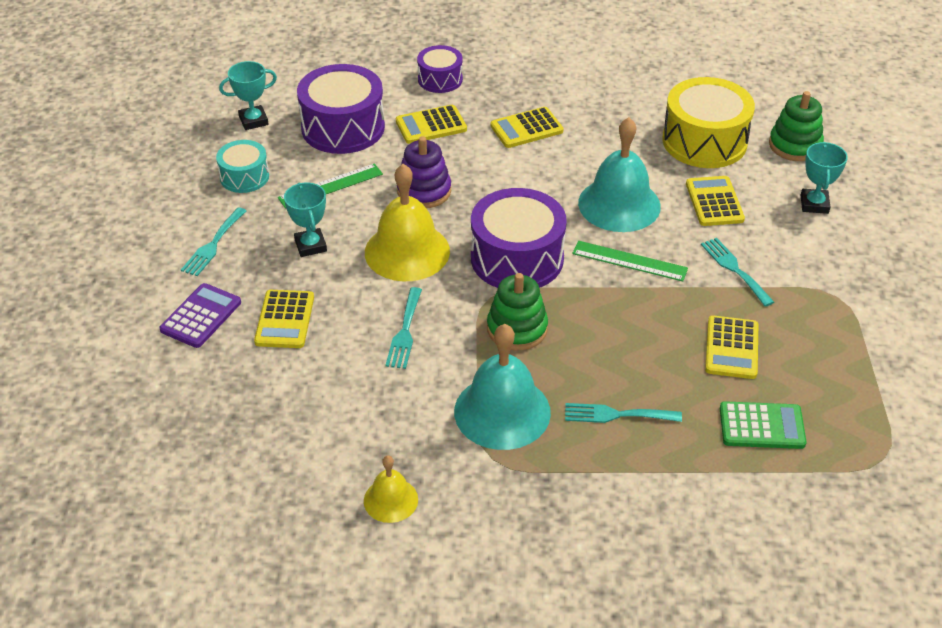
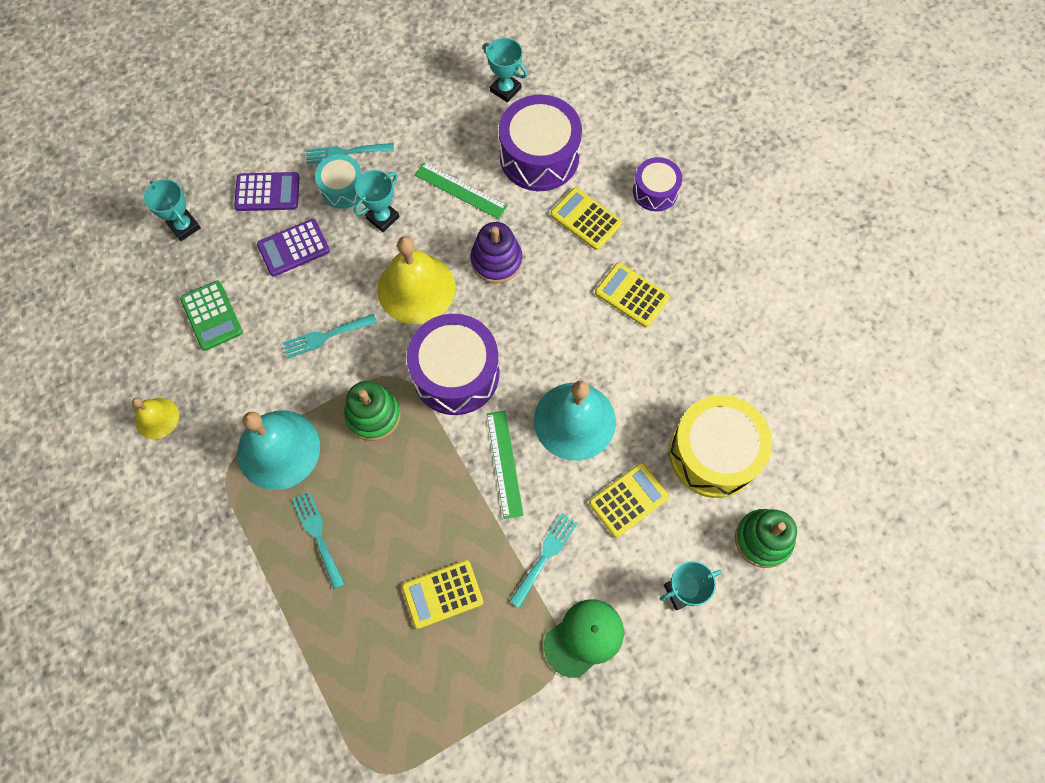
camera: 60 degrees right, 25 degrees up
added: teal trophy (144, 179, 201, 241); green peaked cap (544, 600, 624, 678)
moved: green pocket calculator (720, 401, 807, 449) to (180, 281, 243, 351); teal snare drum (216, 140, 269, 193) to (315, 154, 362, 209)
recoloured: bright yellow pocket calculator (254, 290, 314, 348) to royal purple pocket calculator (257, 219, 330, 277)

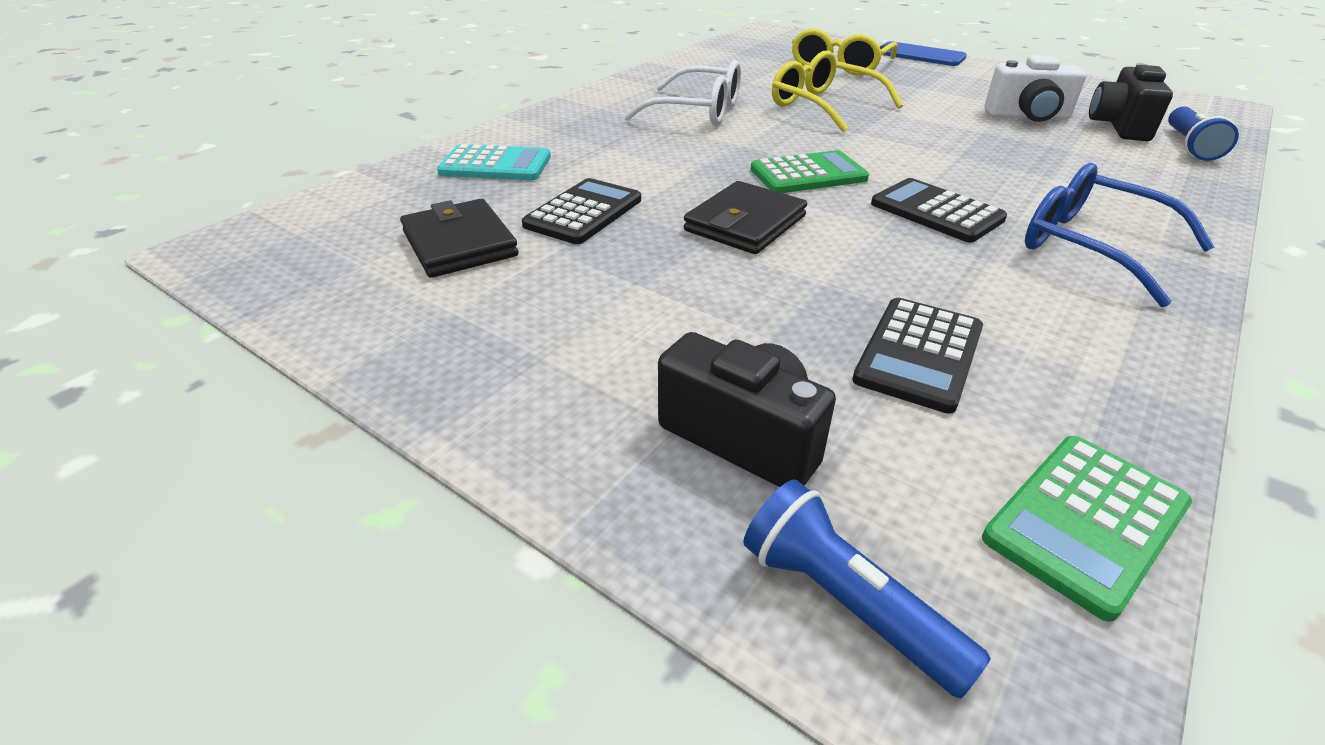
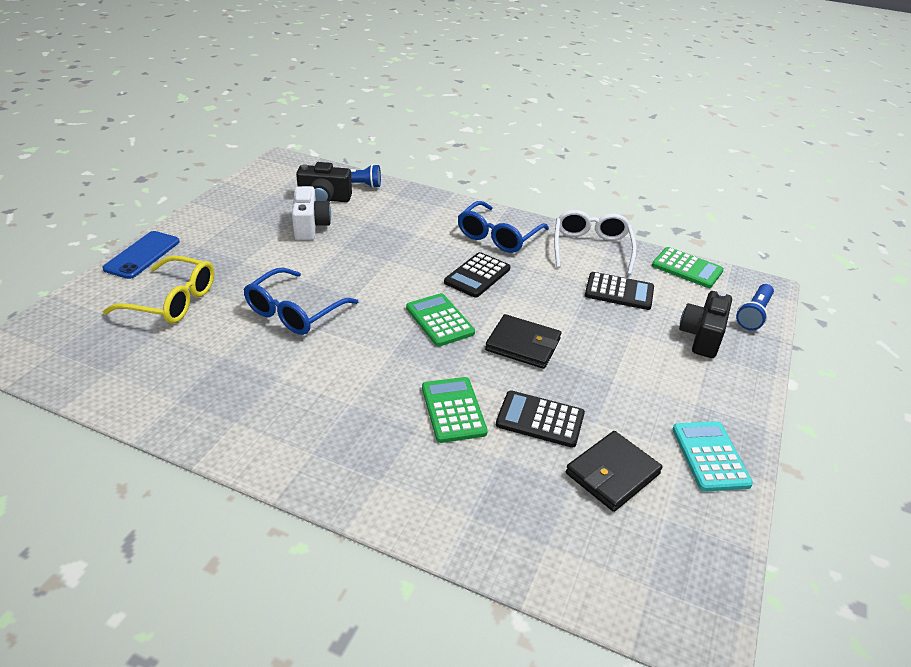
camera: 105 degrees left, 0 degrees up
added: green pocket calculator (422, 377, 488, 443)
moved: pure white eyeglasses (624, 60, 741, 125) to (554, 210, 637, 275); teal pocket calculator (437, 144, 551, 180) to (672, 421, 753, 492)
recoloured: bright yellow eyeglasses (772, 51, 903, 132) to blue eyeglasses (243, 268, 358, 335)

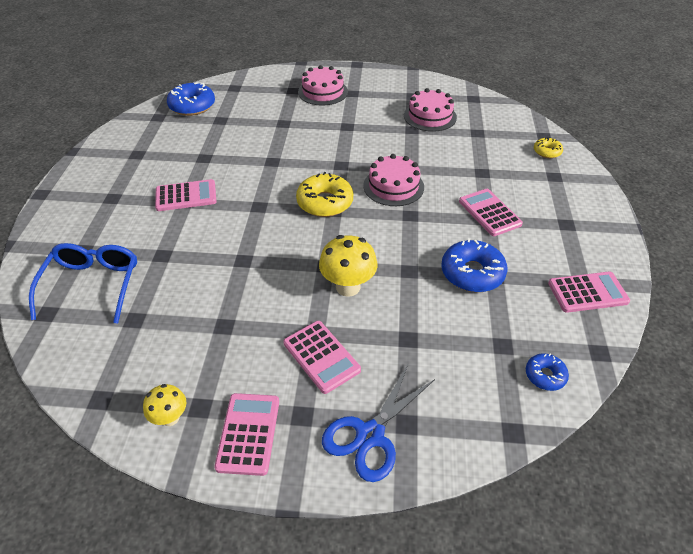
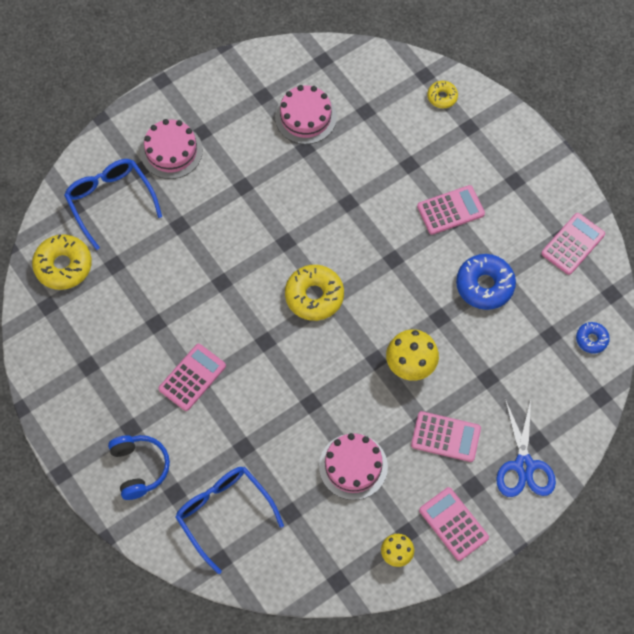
camera: 40 degrees left, 20 degrees up
added: blue eyeglasses (64, 159, 162, 250); blue headset (108, 435, 170, 500)
moved: rose-pink layer cake (363, 154, 424, 206) to (319, 433, 388, 500)
recoloured: blue doughnut (167, 82, 215, 116) to bright yellow doughnut (32, 234, 92, 290)
turned: rose-pink pocket calculator (459, 189, 523, 236) = (417, 185, 485, 235) 135 degrees clockwise

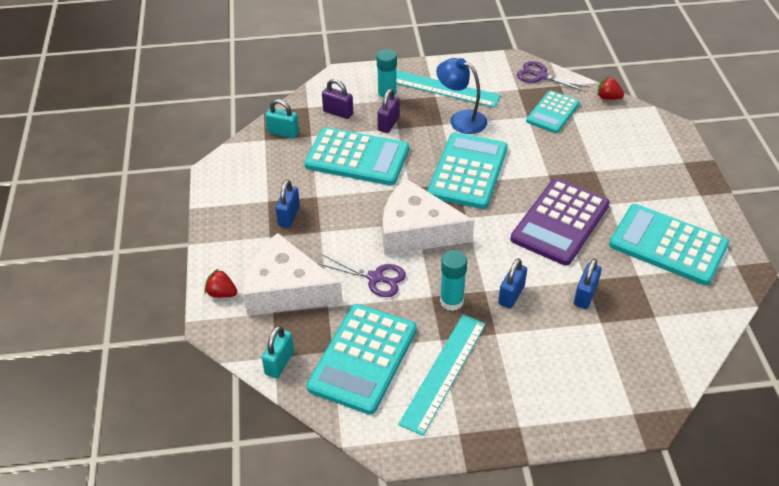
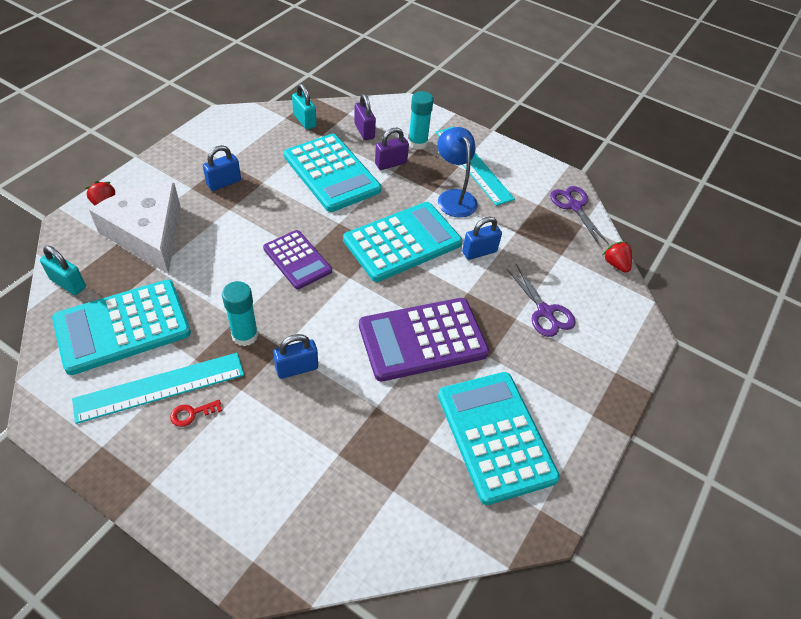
camera: 35 degrees right, 5 degrees up
removed: teal pocket calculator (526, 90, 580, 133)
added: crimson key (170, 400, 222, 427)
moved: blue lock (574, 259, 601, 309) to (462, 217, 502, 260); royal purple shears (319, 255, 406, 297) to (506, 264, 576, 337)
replaced: pure white cheese wedge (382, 179, 474, 255) to royal purple pocket calculator (263, 230, 332, 289)
turned: teal lock (262, 326, 294, 378) = (40, 246, 86, 295) 60 degrees clockwise

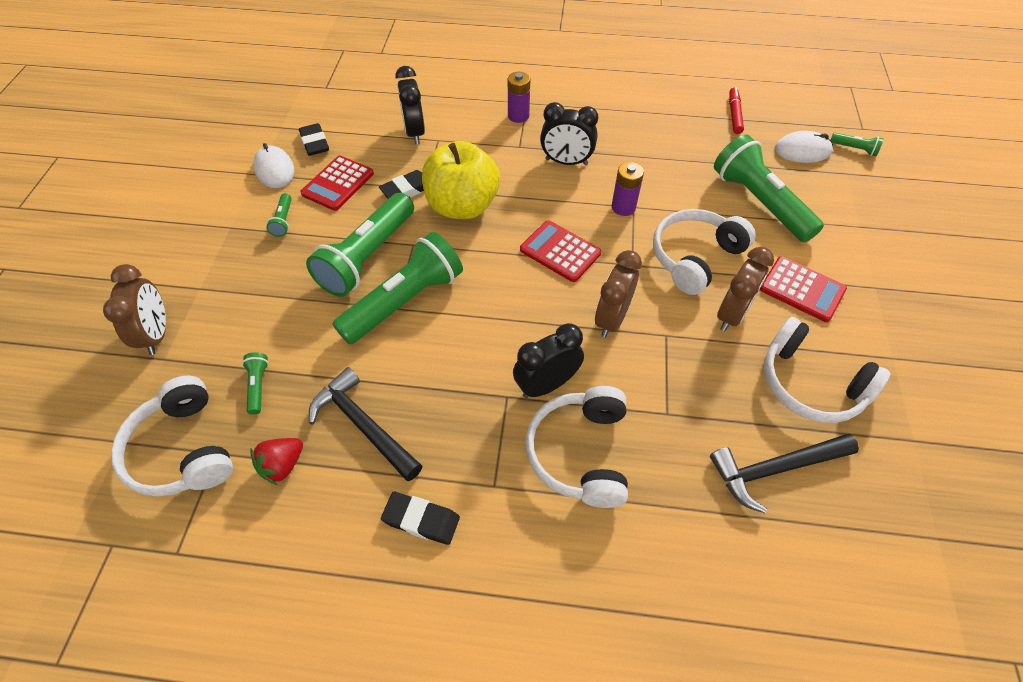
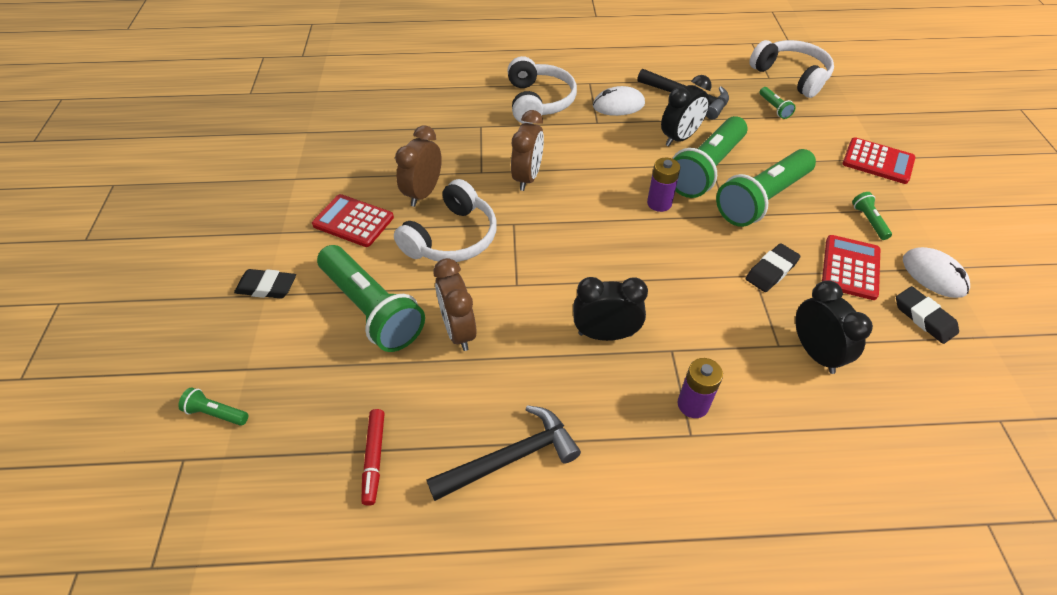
camera: 170 degrees right, 5 degrees down
removed: crimson berry (250, 438, 303, 485); bright yellow apple (422, 141, 500, 219); pure white headset (764, 317, 891, 423)
moved: black gum eraser (381, 492, 460, 545) to (234, 269, 296, 299); black claw hammer (710, 434, 859, 513) to (426, 405, 581, 501); dark brown clock (103, 264, 166, 355) to (434, 258, 477, 351); pure white mouse (775, 131, 833, 163) to (593, 86, 645, 116); royal purple AA battery (612, 162, 644, 216) to (647, 158, 680, 212); black clock (513, 323, 584, 398) to (661, 75, 712, 146); crimson pocket calculator (520, 221, 601, 282) to (843, 137, 915, 184)
turned: green pocket torch (306, 193, 414, 297) = (716, 149, 816, 227) 150 degrees counterclockwise

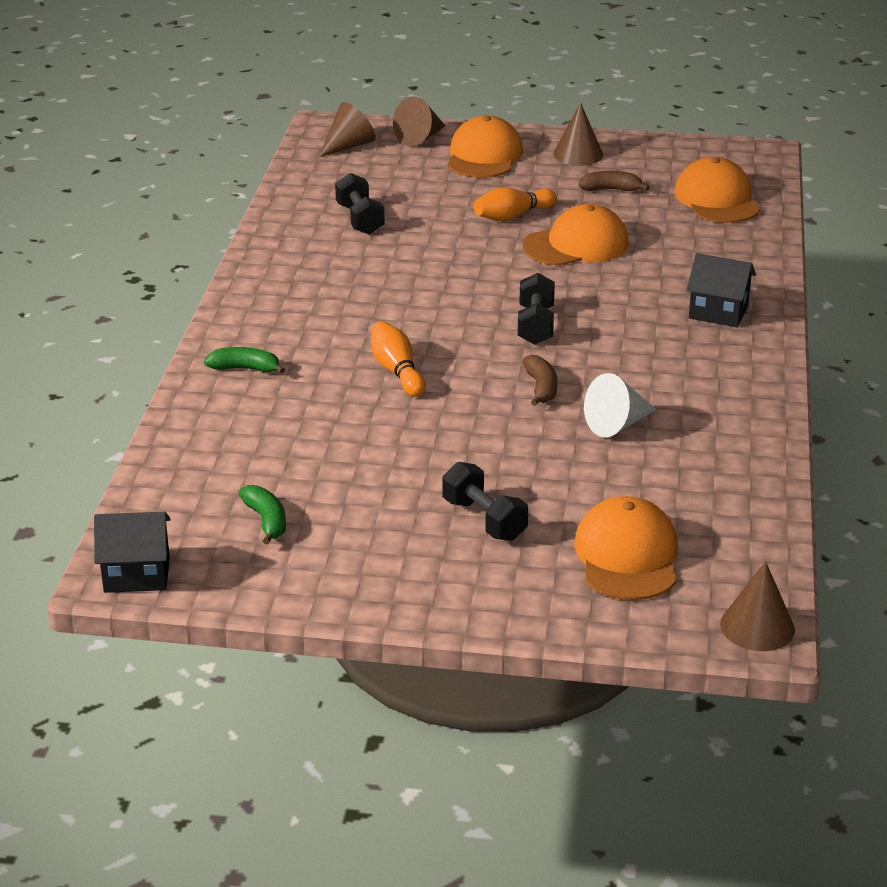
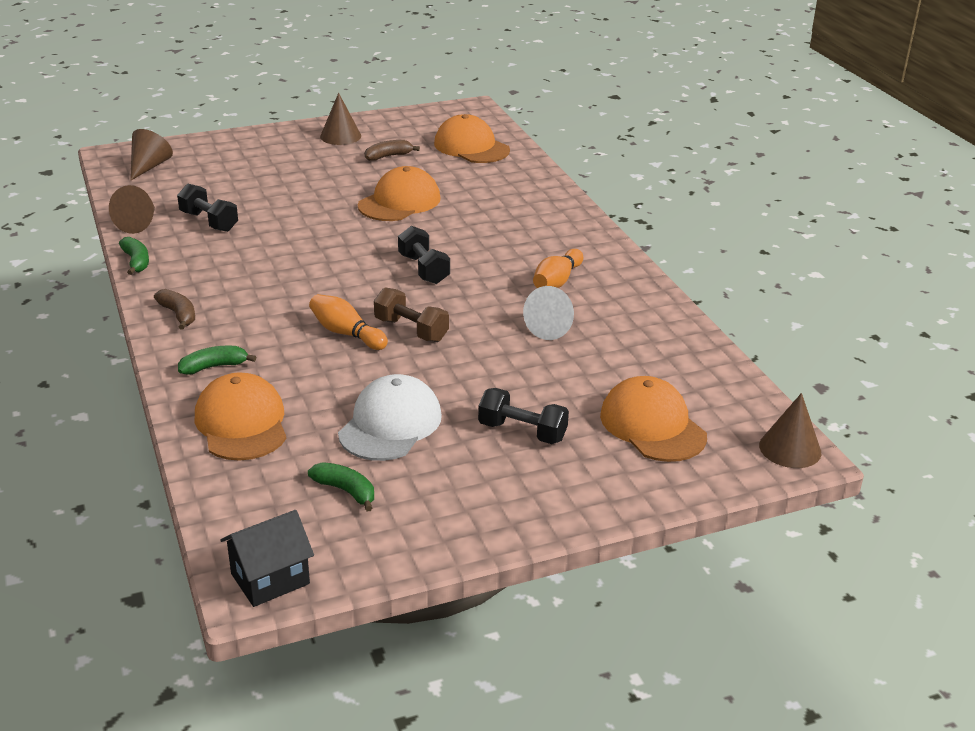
camera: 30 degrees left, 0 degrees up
removed: black house (687, 253, 756, 327)
added: green toy banana (119, 237, 149, 275); pure white peaked cap (338, 374, 442, 461); dark brown hand weight (374, 288, 449, 342)
moved: dark brown cone shape (393, 96, 445, 146) to (109, 185, 155, 234); dark brown toy banana (522, 355, 557, 406) to (154, 289, 195, 329); orange-coloured peaked cap (448, 115, 523, 178) to (195, 372, 286, 461); orange-coloured skittle (474, 187, 557, 221) to (533, 249, 583, 288)

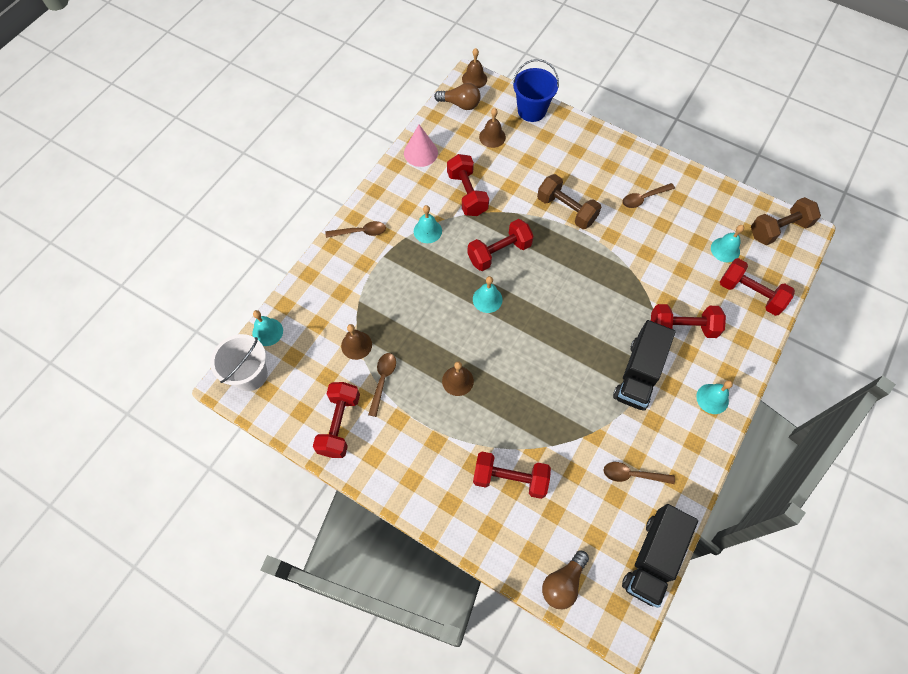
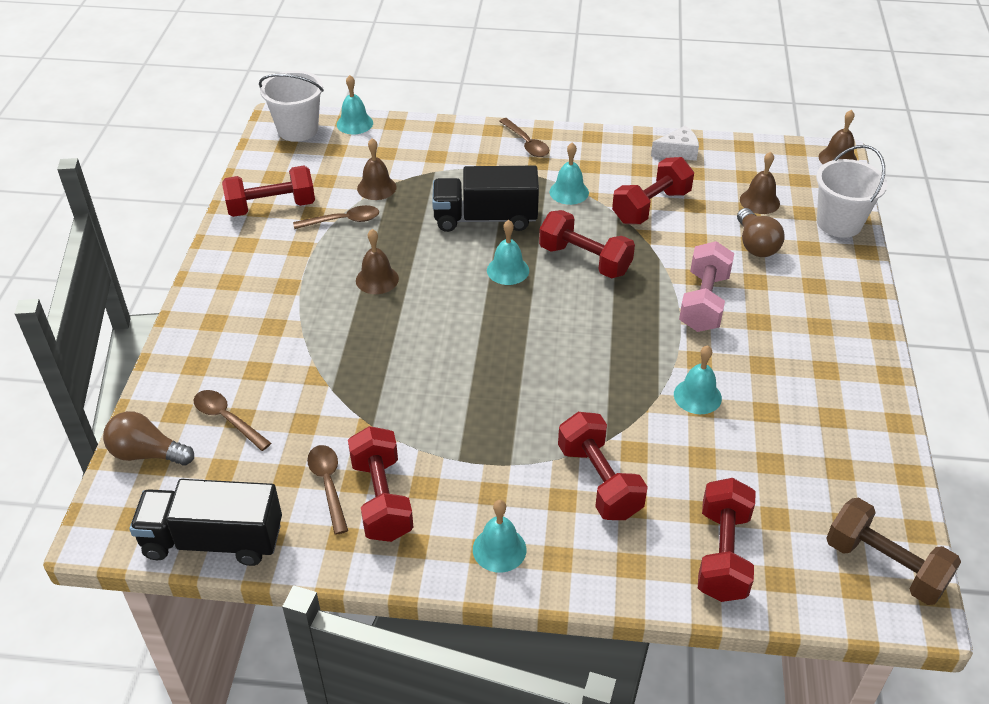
camera: 65 degrees right, 20 degrees down
moved: dark brown tablespoon (622, 183, 675, 208) to (194, 390, 271, 451); crimson hand weight (473, 452, 551, 499) to (348, 426, 414, 542); black truck (613, 320, 675, 411) to (432, 166, 539, 232); teal bell (711, 225, 744, 262) to (674, 345, 722, 414); dark brown lightbulb (434, 83, 481, 110) to (737, 208, 785, 257)
replaced: rose-pink cone shape (404, 125, 438, 167) to pure white cheese wedge (651, 126, 699, 161)
recoloured: dark brown hand weight (537, 174, 601, 229) to rose-pink hand weight (679, 241, 734, 332); blue pail (513, 59, 559, 122) to pure white pail (816, 145, 887, 238)

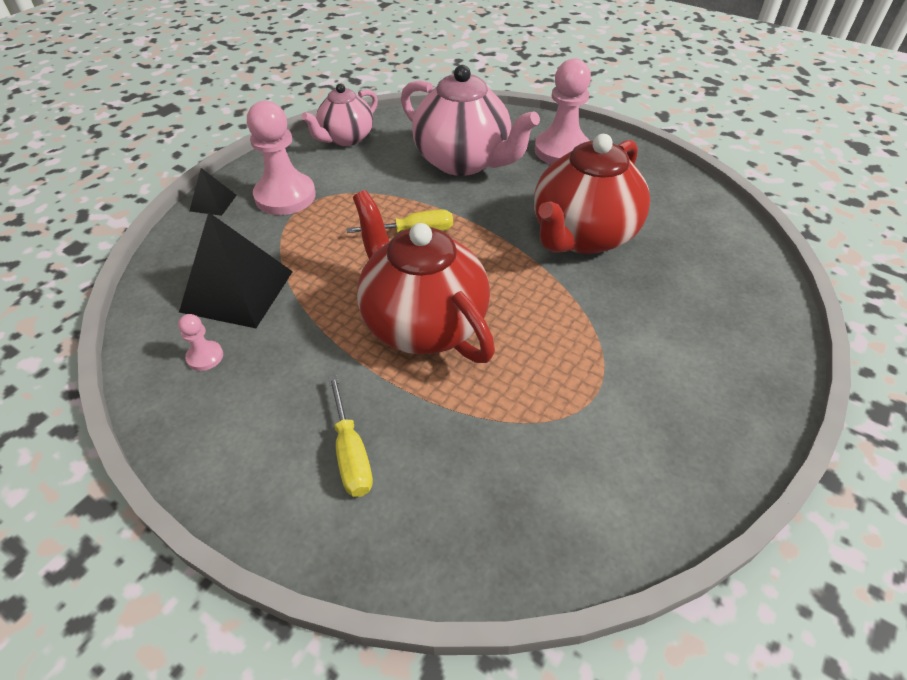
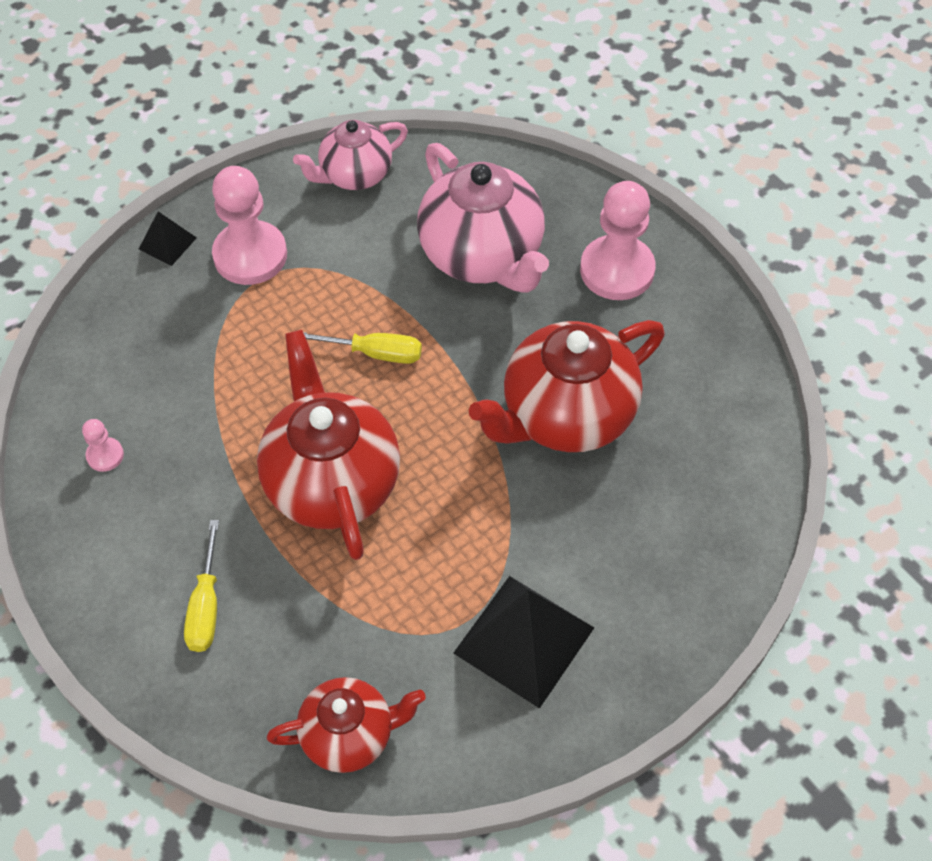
camera: 20 degrees right, 10 degrees up
added: crimson teapot (267, 677, 426, 773)
moved: black solid pyramid (179, 212, 293, 328) to (453, 576, 594, 709)

